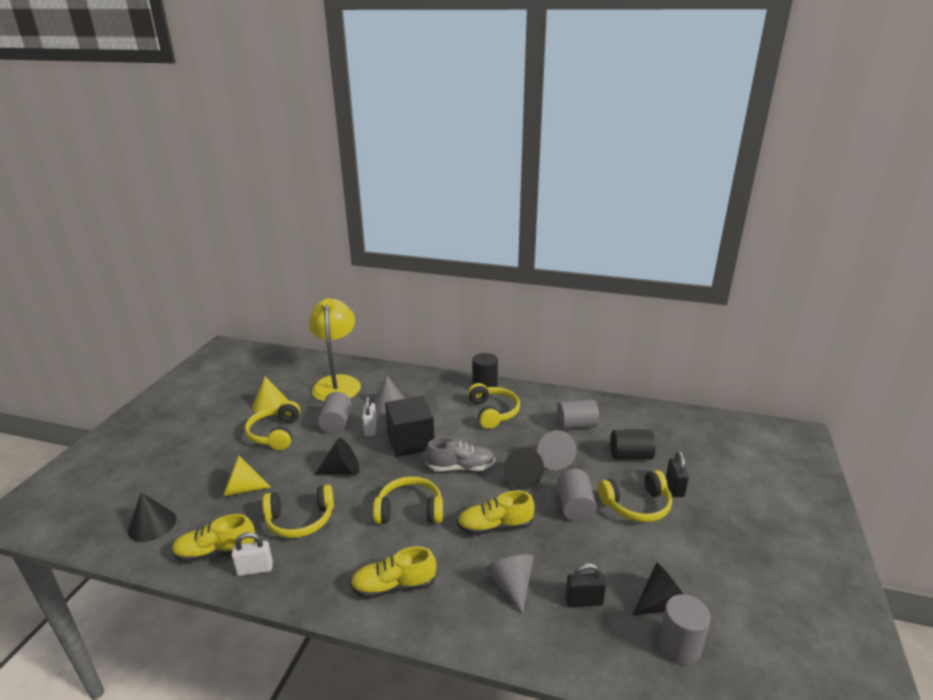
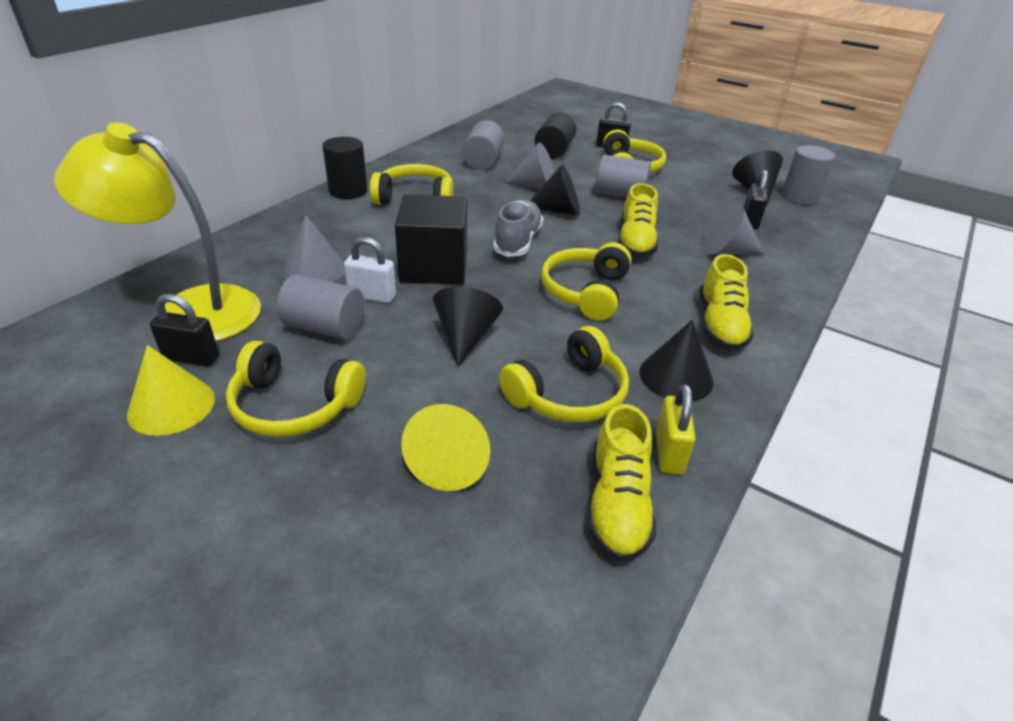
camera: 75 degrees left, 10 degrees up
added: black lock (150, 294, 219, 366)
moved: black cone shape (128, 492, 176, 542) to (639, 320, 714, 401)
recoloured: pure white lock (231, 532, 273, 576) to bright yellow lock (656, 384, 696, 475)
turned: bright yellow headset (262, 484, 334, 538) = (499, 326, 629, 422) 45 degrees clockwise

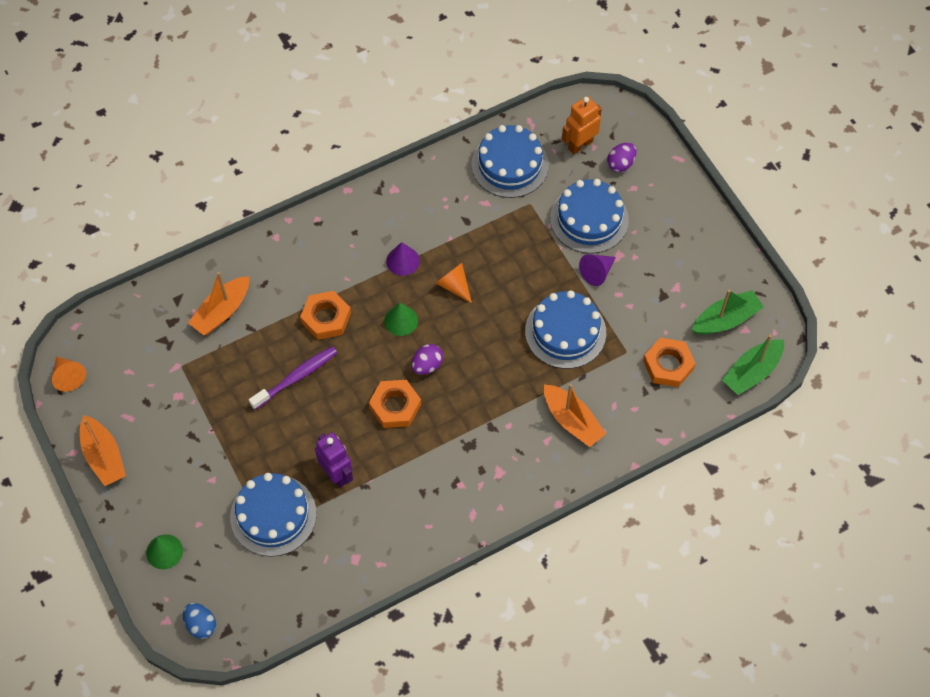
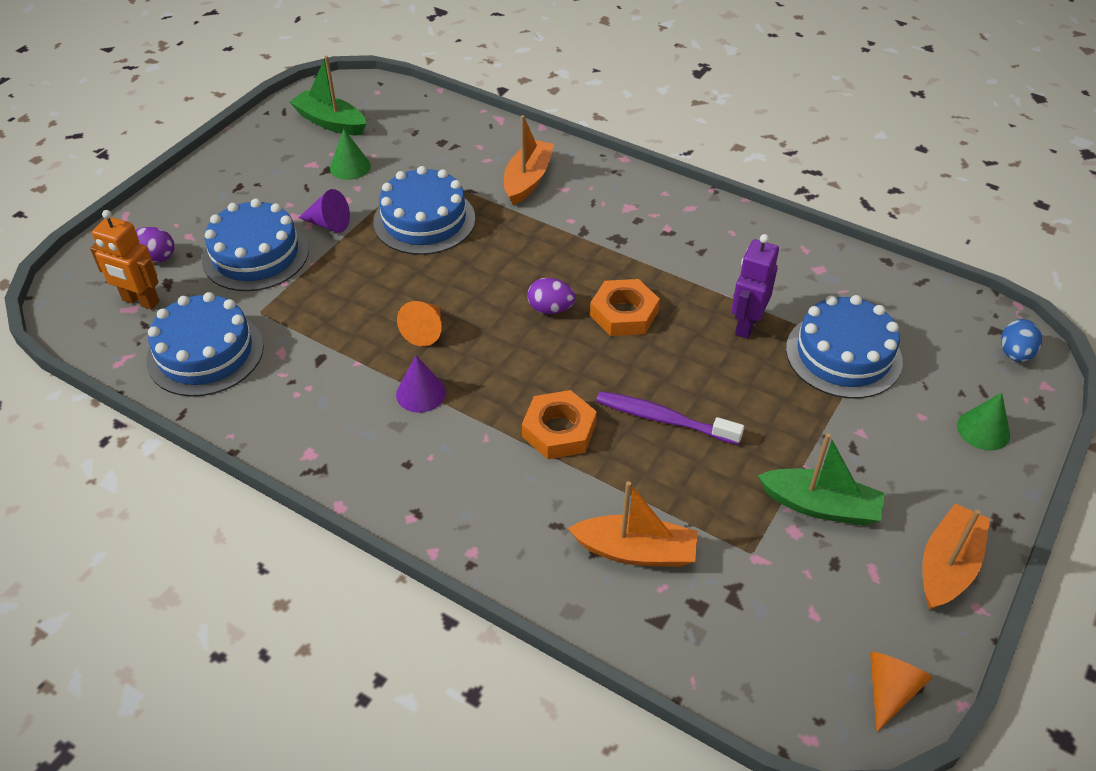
camera: 120 degrees left, 15 degrees down
removed: orange-coloured nut (643, 338, 696, 387)
moved: green cone shape (384, 303, 418, 336) to (330, 129, 371, 180); green toy boat (722, 335, 784, 395) to (758, 433, 885, 526)

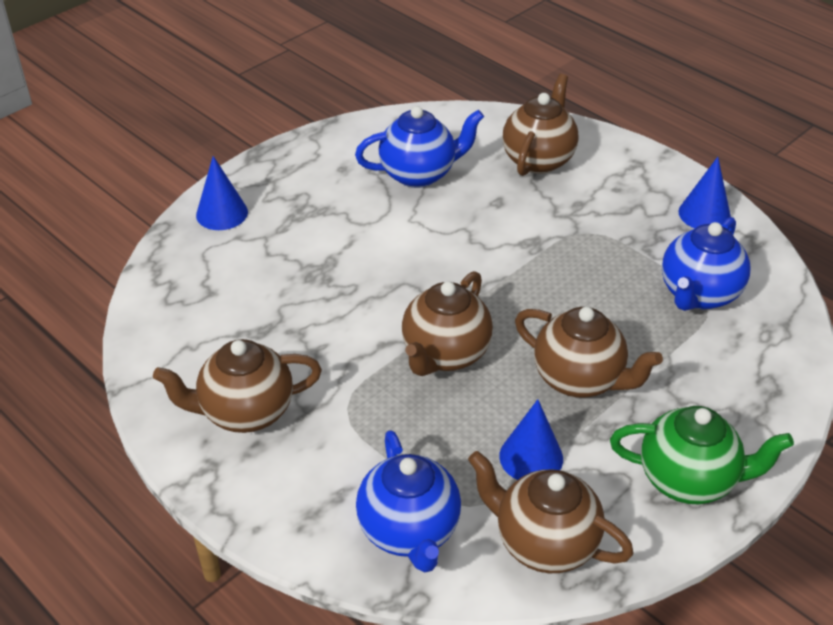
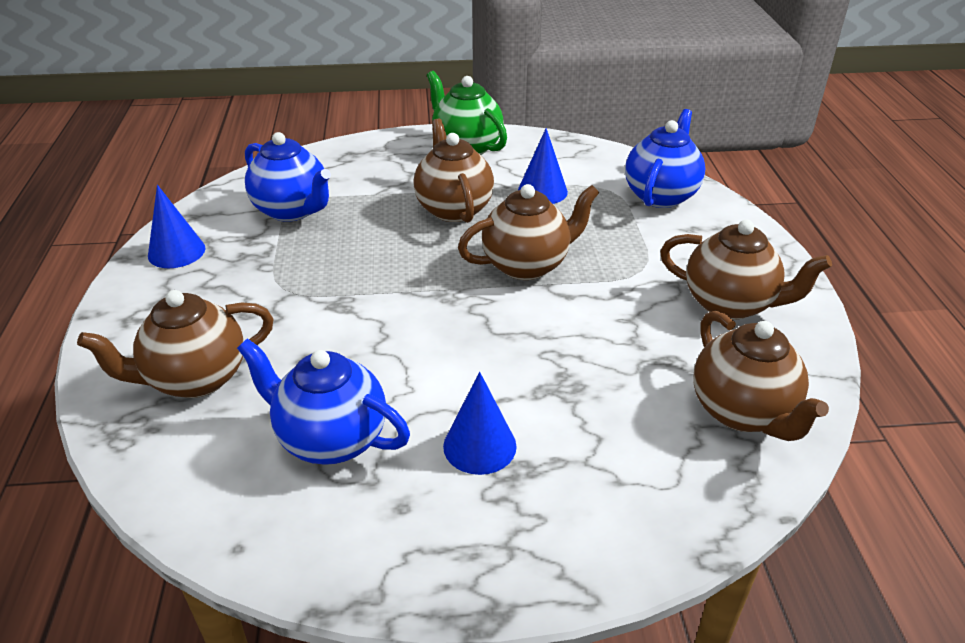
camera: 140 degrees left, 5 degrees down
moved: blue cone shape (196, 156, 248, 230) to (443, 372, 517, 475); dark brown teapot (468, 451, 633, 573) to (693, 311, 829, 441)
turned: blue teapot (662, 217, 750, 311) = (245, 132, 331, 222) 60 degrees clockwise

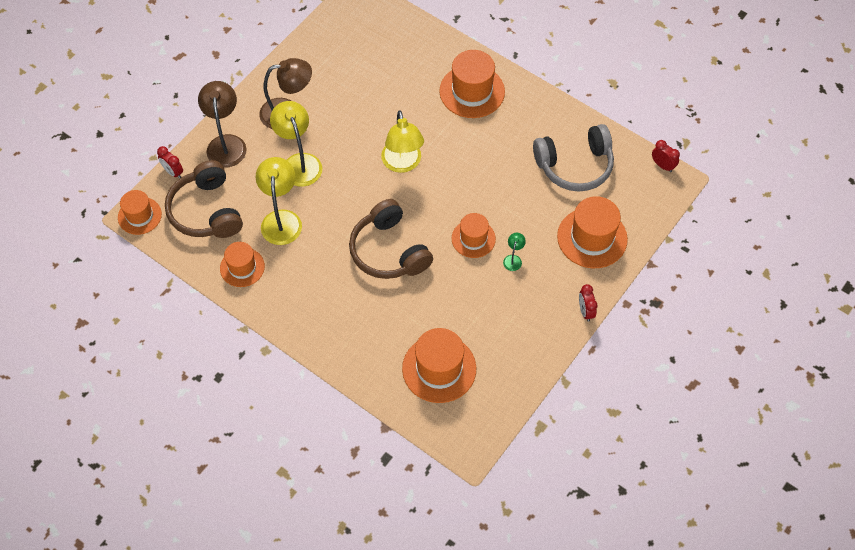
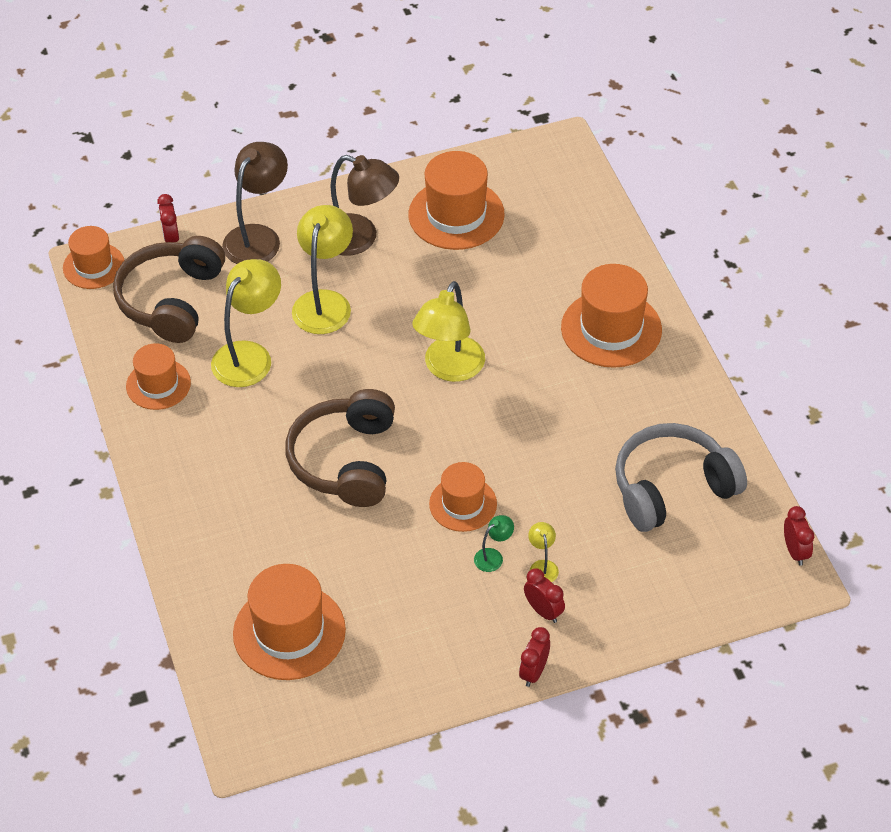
camera: 35 degrees right, 10 degrees down
added: crimson clock (524, 568, 565, 623); bright yellow reading lamp (528, 522, 559, 582)
moved: orange-coloured tall hat (557, 196, 628, 268) to (408, 151, 505, 250)
turned: grey headset (533, 124, 614, 191) = (615, 423, 747, 532) 135 degrees clockwise

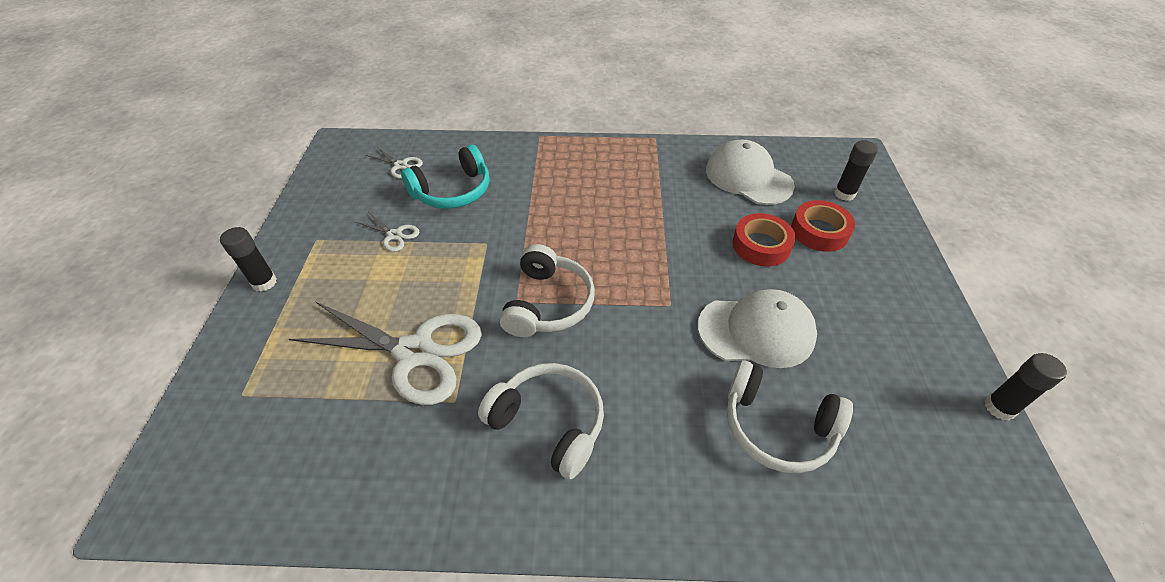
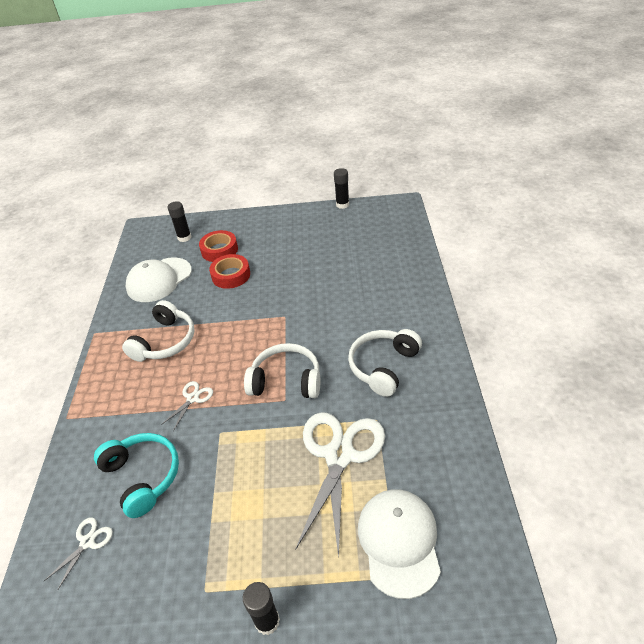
camera: 90 degrees left, 5 degrees down
moved: pure white headset (727, 361, 853, 473) to (122, 300, 195, 362); pure white shears (356, 212, 419, 252) to (161, 381, 213, 431); pure white peaked cap (698, 289, 817, 368) to (358, 489, 441, 599)

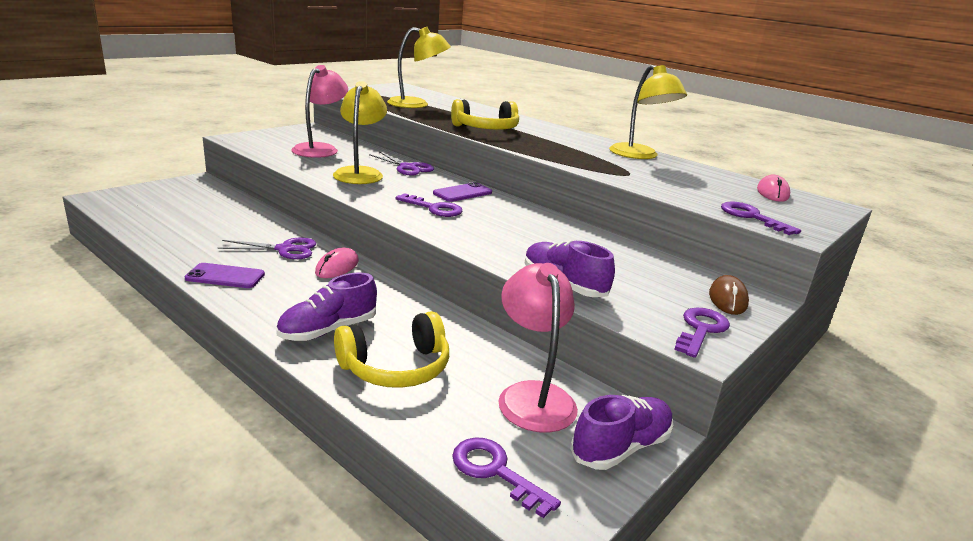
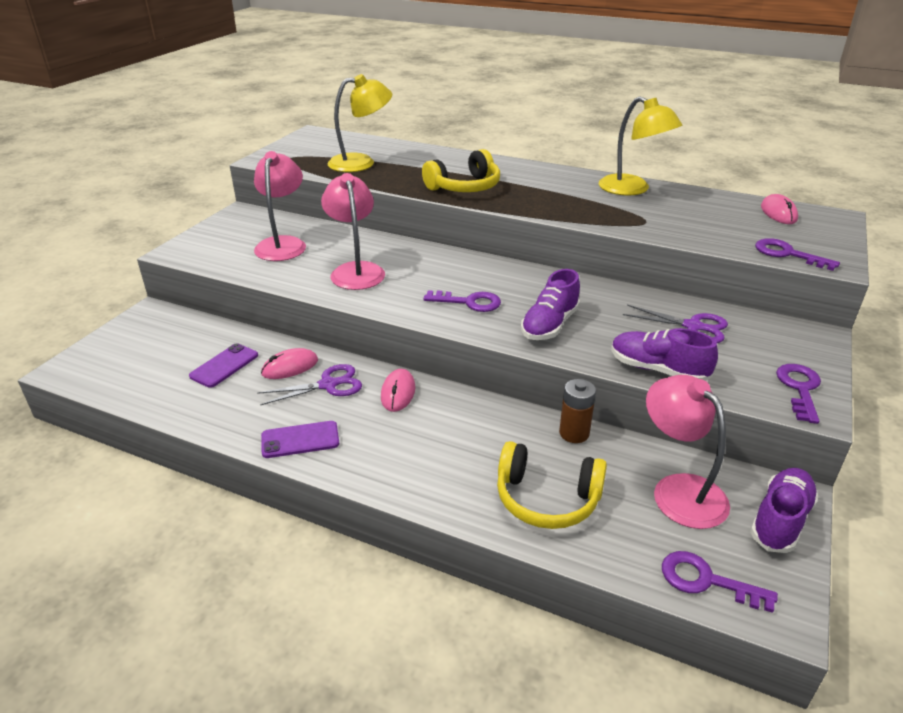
camera: 15 degrees left, 10 degrees up
removed: dark brown mouse (709, 275, 749, 315)
added: rose-pink mouse (261, 348, 318, 379); dark brown AA battery (559, 379, 596, 443)
moved: royal purple smartphone (433, 182, 492, 202) to (189, 343, 258, 388); royal purple lace-up shoe (276, 273, 377, 341) to (521, 269, 580, 340); royal purple shears (369, 151, 434, 175) to (623, 305, 728, 343)
recoloured: bright yellow reading lamp (333, 81, 387, 184) to rose-pink reading lamp (321, 173, 385, 290)
turned: bright yellow headset (334, 311, 449, 388) = (497, 441, 607, 529) 60 degrees clockwise

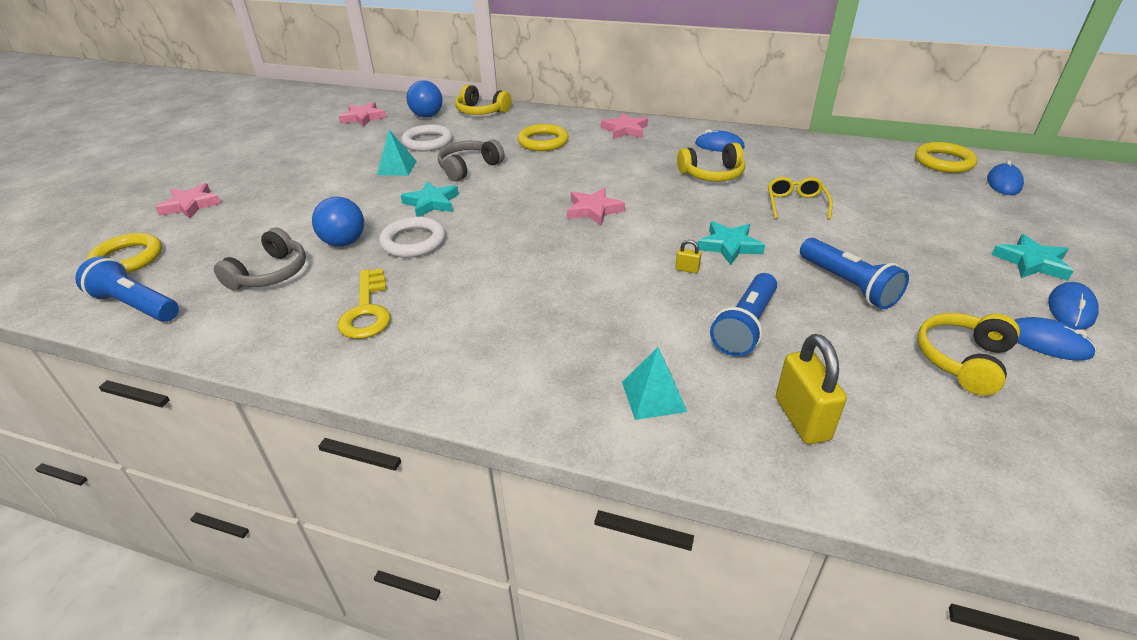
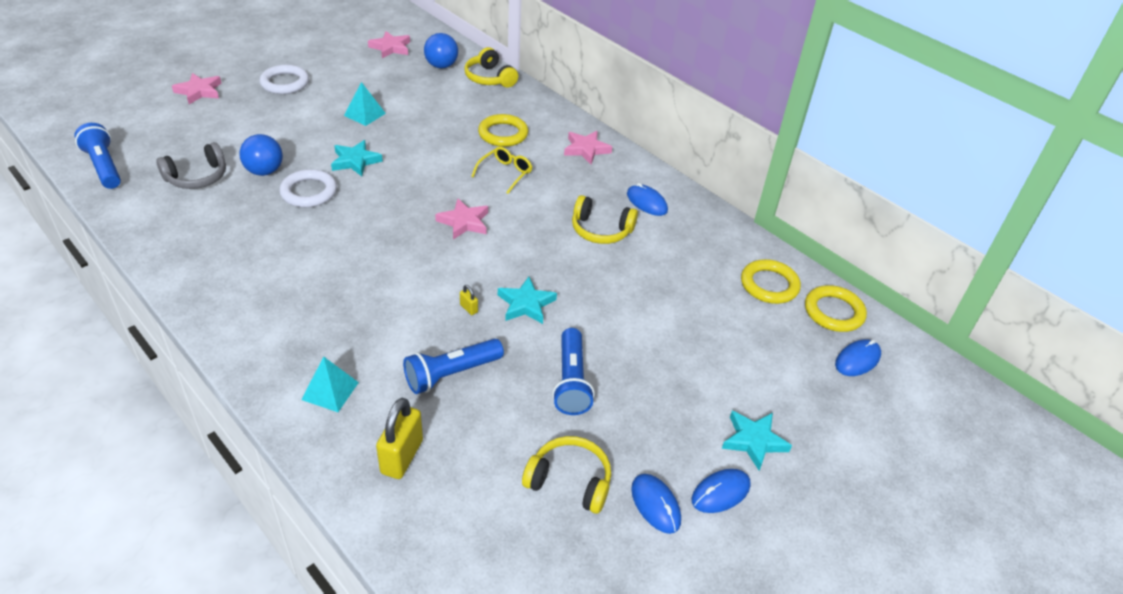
camera: 25 degrees right, 5 degrees up
removed: bright yellow key (338, 268, 391, 339); grey headset (438, 139, 504, 181)
moved: pure white torus (401, 124, 453, 152) to (259, 65, 309, 94); bright yellow eyeglasses (768, 177, 833, 220) to (471, 147, 532, 194); bright yellow torus (86, 233, 162, 273) to (741, 259, 801, 304)
turned: bright yellow headset (917, 313, 1020, 396) = (522, 436, 611, 514) 45 degrees clockwise

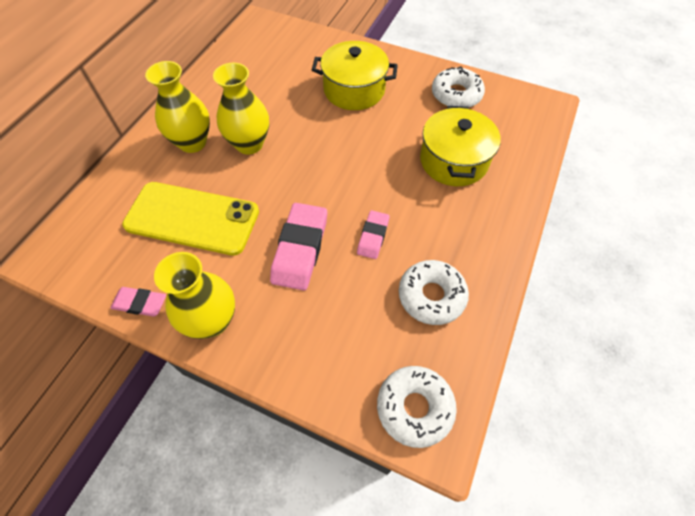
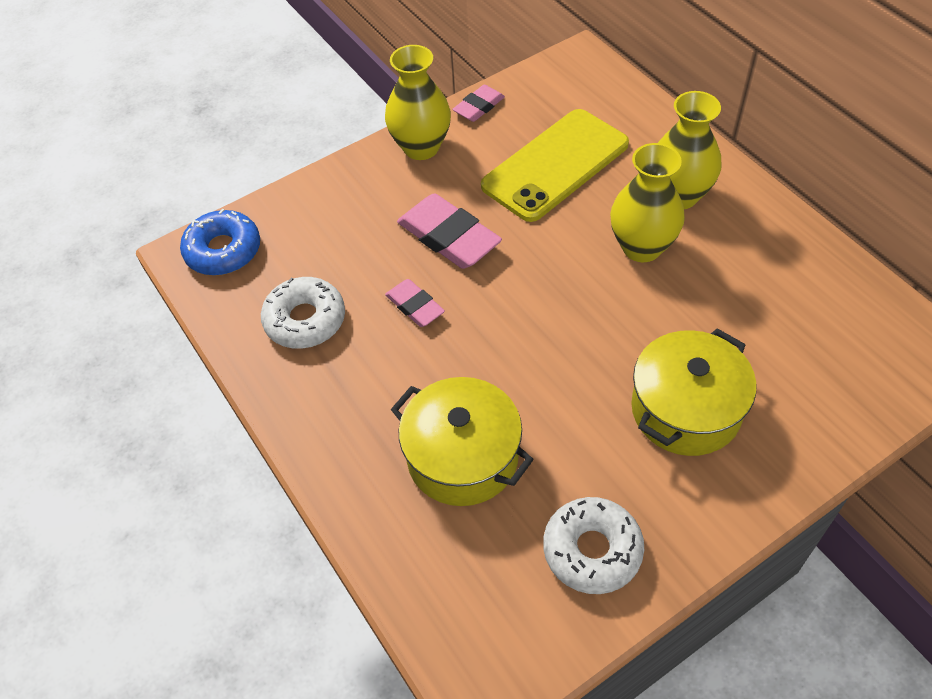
camera: 125 degrees right, 5 degrees down
recoloured: pure white doughnut (377, 366, 457, 448) to blue doughnut (180, 209, 260, 276)

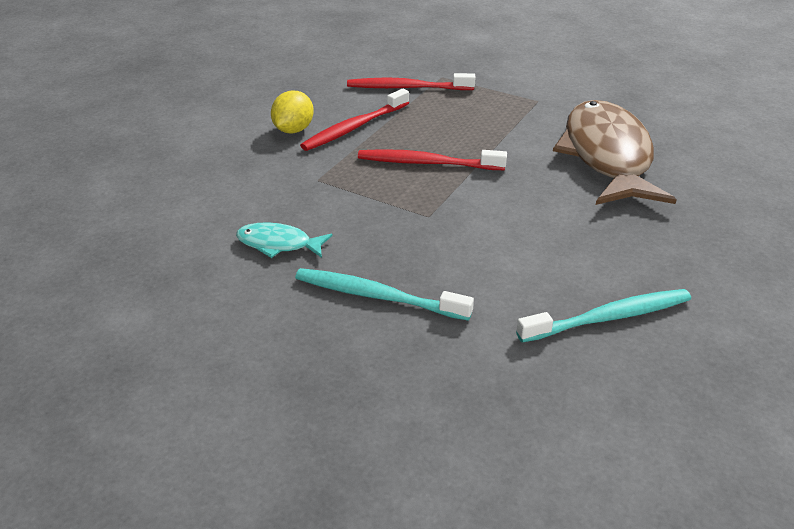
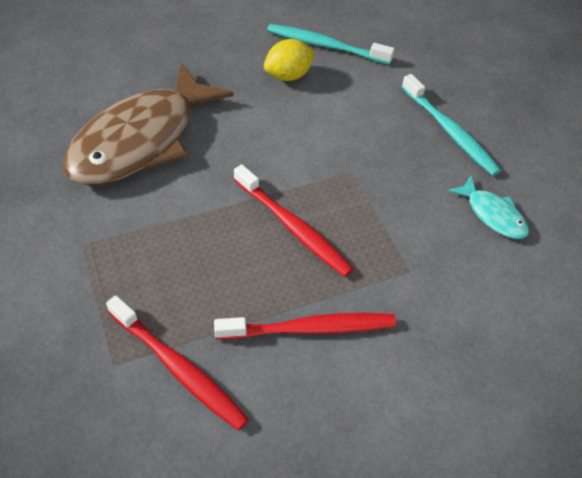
camera: 145 degrees left, 15 degrees up
moved: bright yellow toy lemon (271, 90, 314, 133) to (264, 39, 315, 81)

